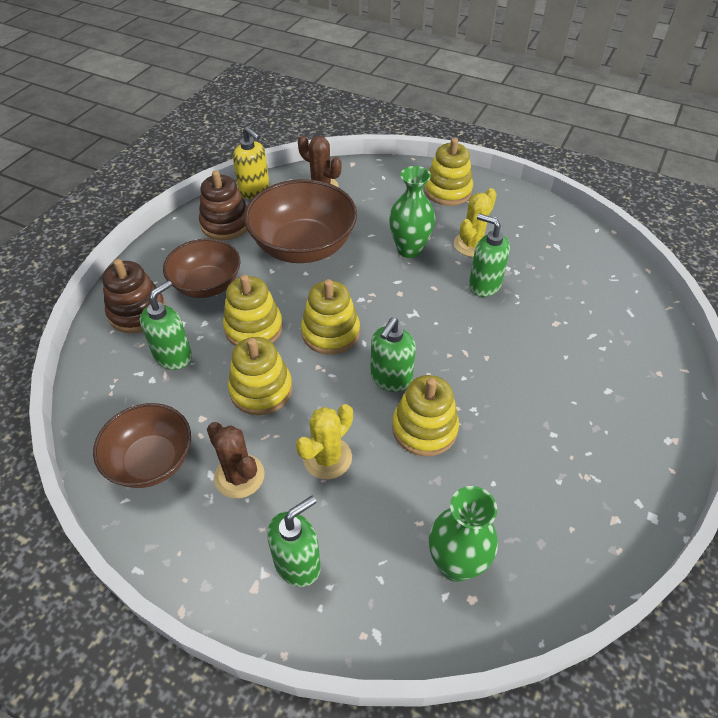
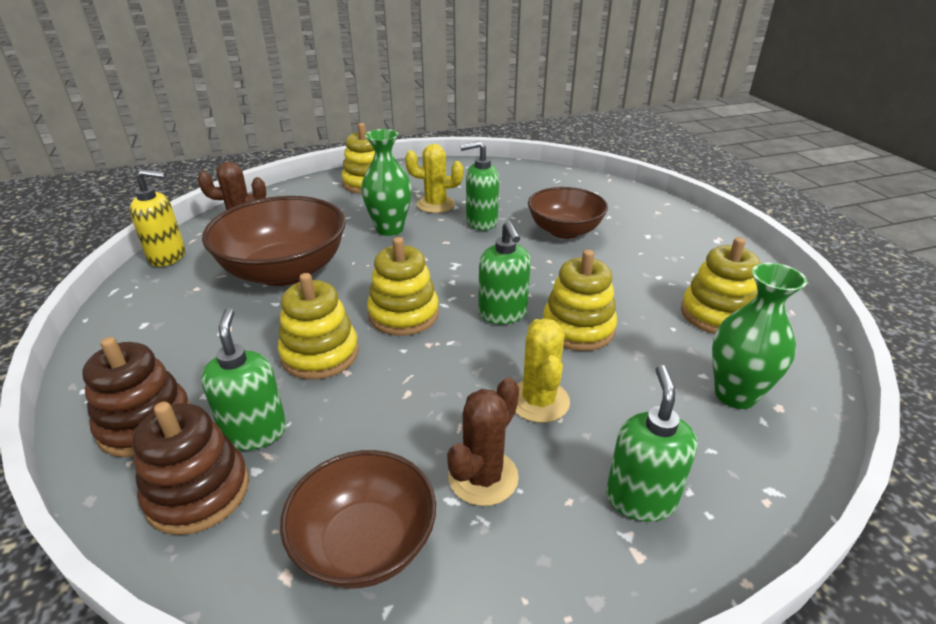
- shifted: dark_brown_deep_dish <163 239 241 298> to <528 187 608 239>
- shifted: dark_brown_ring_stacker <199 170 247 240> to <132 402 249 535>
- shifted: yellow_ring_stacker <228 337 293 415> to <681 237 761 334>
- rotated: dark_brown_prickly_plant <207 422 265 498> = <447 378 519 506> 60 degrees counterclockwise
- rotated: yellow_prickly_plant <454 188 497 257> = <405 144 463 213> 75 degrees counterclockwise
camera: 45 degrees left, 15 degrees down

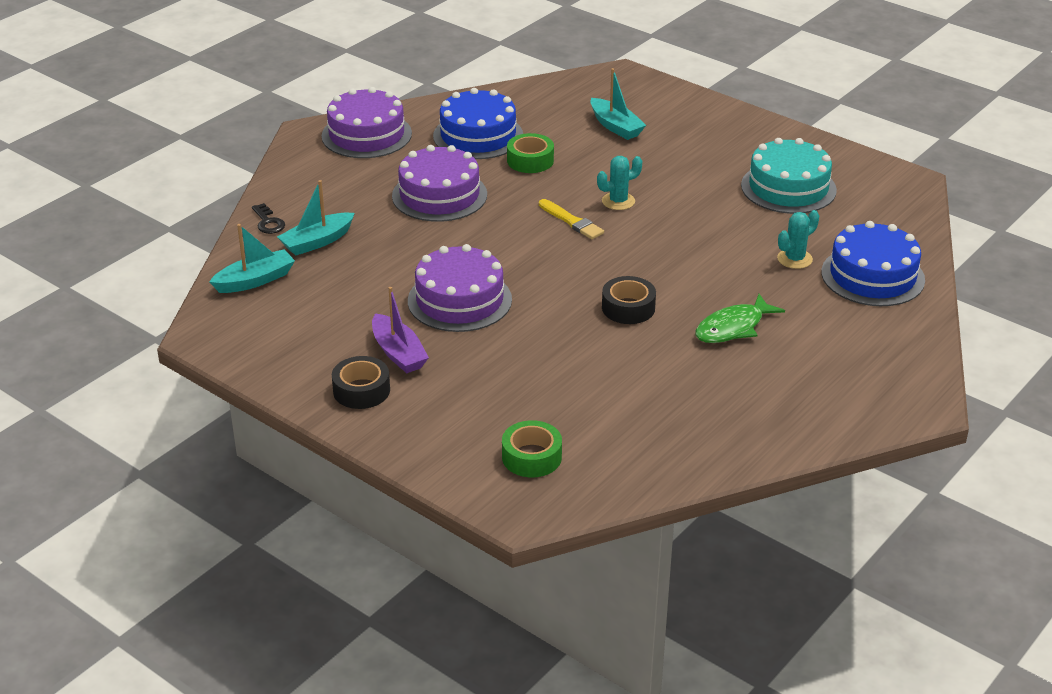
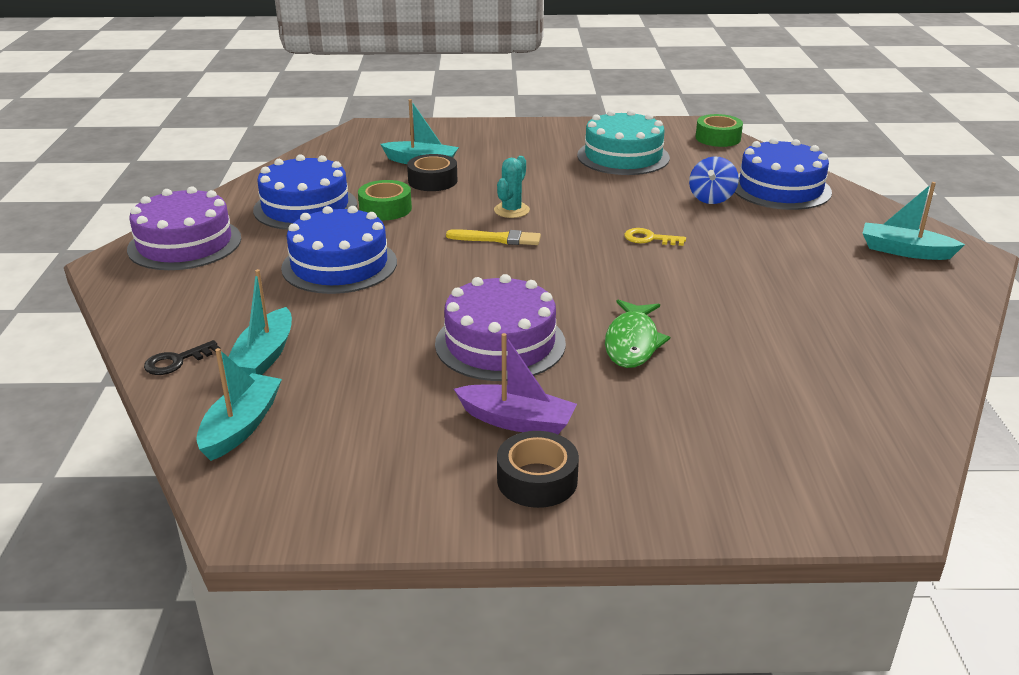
- new: yellow_key <624 228 686 246>
- new: teal_boat <863 182 965 260>
- shifted: emerald_tape <502 420 562 477> to <696 114 743 147>
- shifted: black_tape <602 276 656 324> to <407 154 457 191>
- shifted: emerald_fish <695 294 785 343> to <605 300 670 368>
- swapped: teal_prickly_plant <777 210 819 269> to cobalt_toy_top <689 157 739 204>
- repainted: royal_purple_layer_cake <392 145 487 222> to cobalt_layer_cake <281 206 397 294>
- rotated: black_key <252 203 285 234> = <144 340 221 375> 120 degrees clockwise
camera: 40 degrees left, 5 degrees down

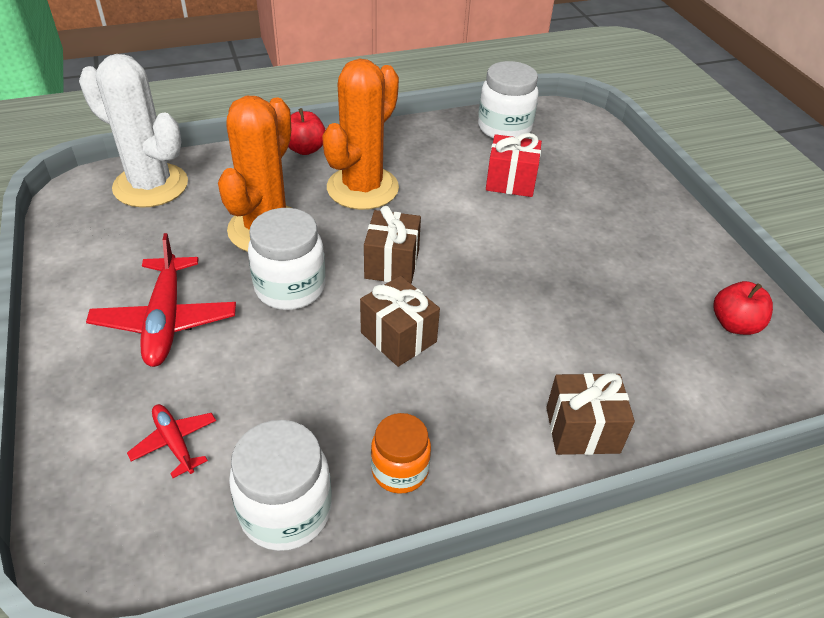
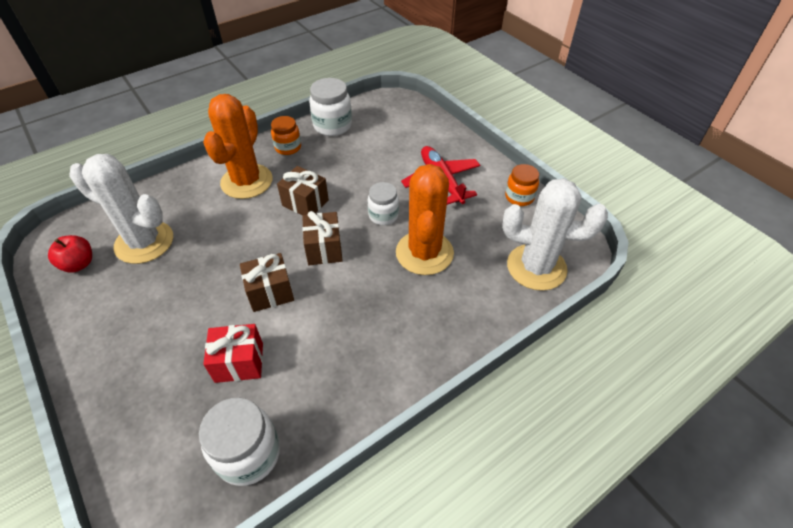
- gone: red_aeroplane <127 404 216 478>
- gone: red_toy_apple <288 108 325 155>
- new: pure_white_prickly_plant <69 154 173 264>
- new: orange-coloured_jar <505 164 539 206>
- shifted: orange-coloured_prickly_plant <322 59 399 210> to <203 94 272 199>
- shifted: dark_brown_gift <546 373 635 455> to <240 253 294 312>
- scaled: pure_white_jar <248 208 325 310> = <368 182 399 225> x0.66
camera: 165 degrees right, 5 degrees up

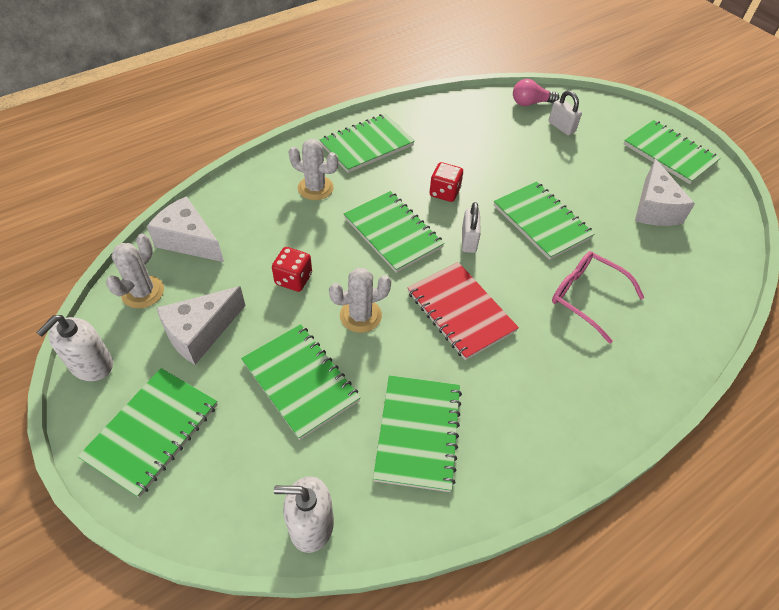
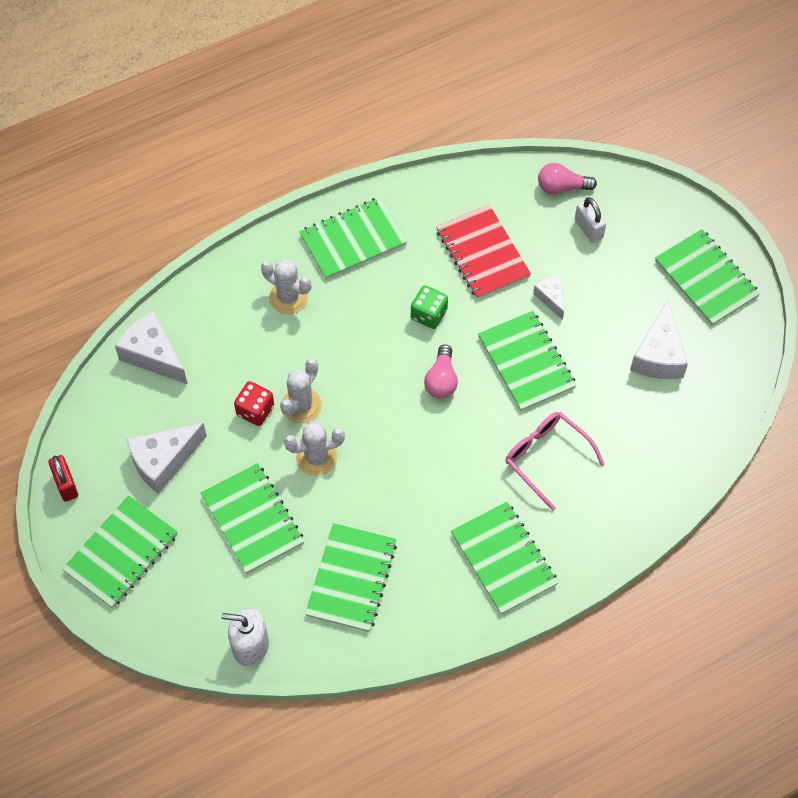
- new: pure_white_piece_of_cheese <533 276 564 320>
- shifted: pure_white_prickly_plant <106 234 164 308> to <280 358 322 424>
- shifted: emerald_notepad <344 191 444 273> to <451 502 558 615>
- shifted: red_notepad <407 262 519 360> to <436 205 531 299>
- swapped: pure_white_soap_dispenser <36 315 113 381> to red_small_lock <48 455 78 502>
- swapped: pure_white_small_lock <462 202 481 253> to pink_lightbulb <424 345 458 398>
- repainted: red_game_die <430 162 463 202> to emerald_game_die <411 285 448 329>
camera: 10 degrees right, 10 degrees up

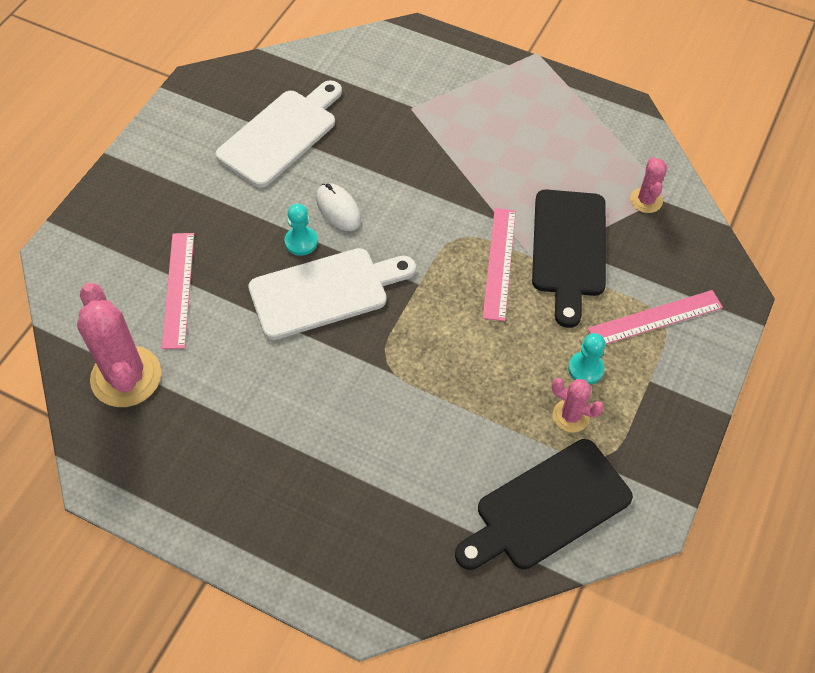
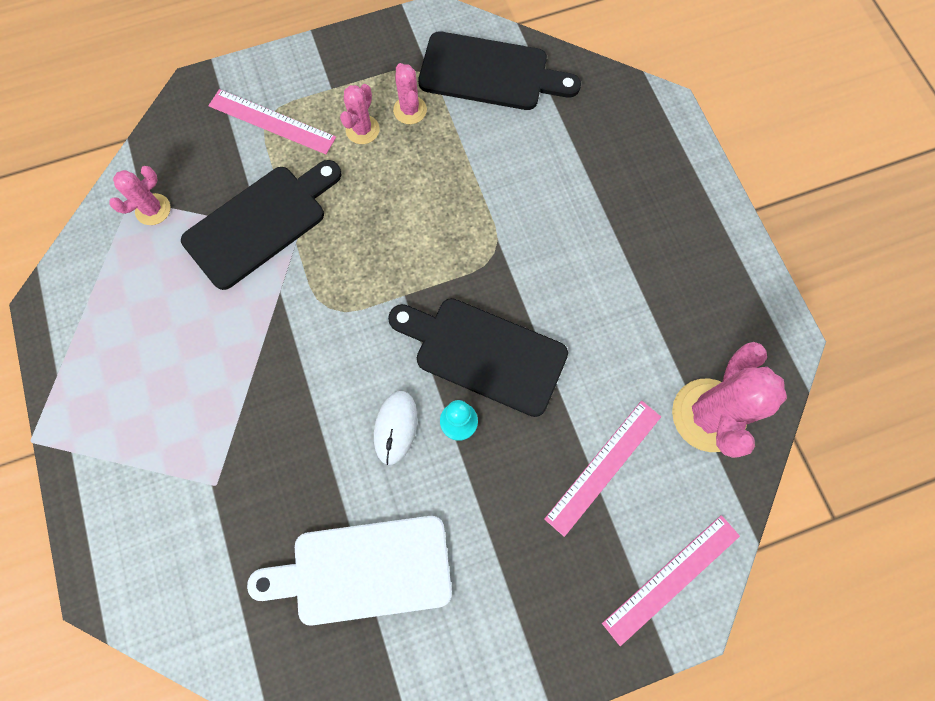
- shifted: pink_ruler <483 208 516 321> to <602 515 740 646>
- swapped: teal_pawn <568 333 605 385> to pink_prickly_plant <340 84 380 144>
- repainted: pure_white_chopping_board <248 248 416 340> to black_chopping_board <388 298 568 417>
camera: 135 degrees left, 15 degrees up

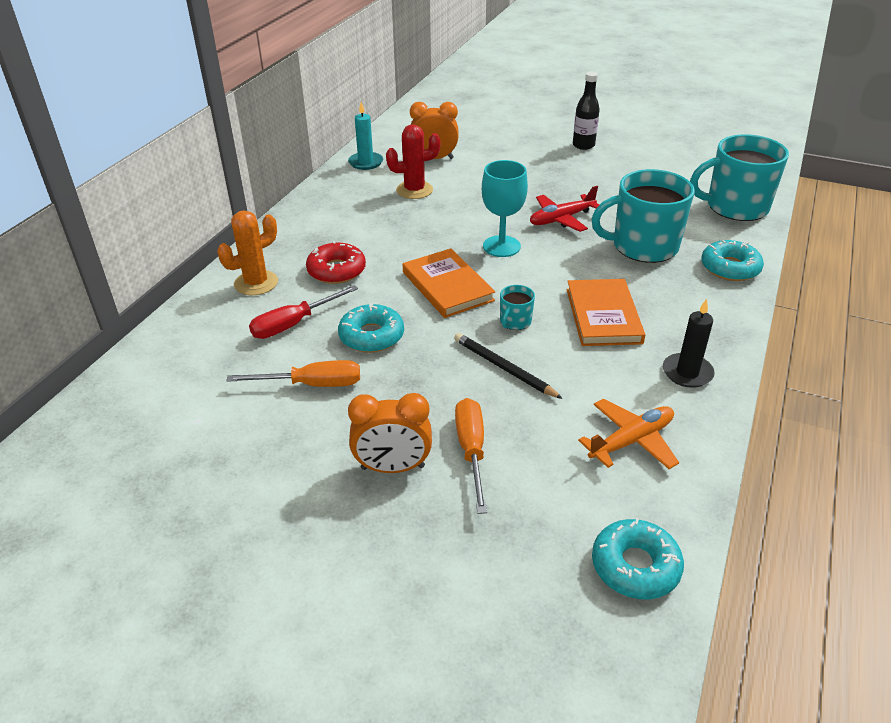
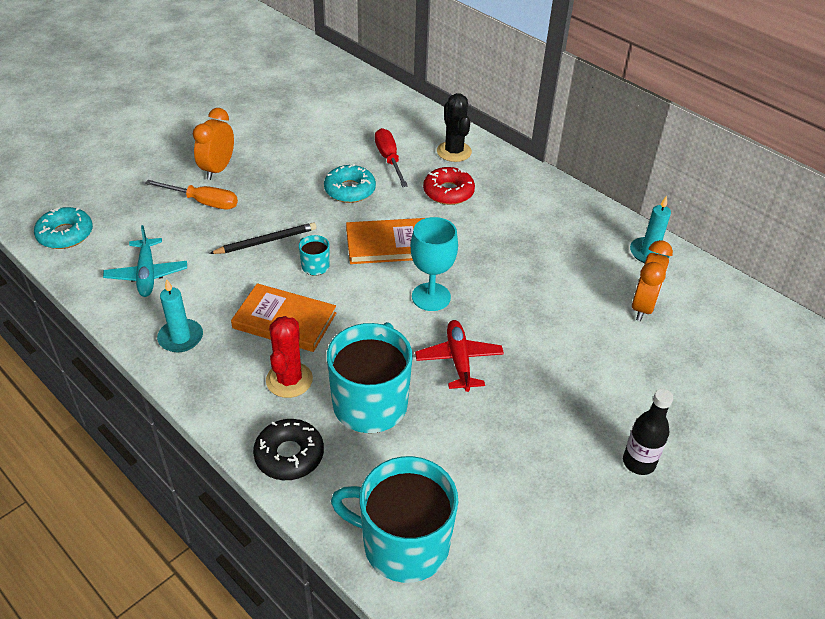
- gone: orange-coloured_flat_screwdriver <226 360 360 387>
- shifted: red_prickly_plant <386 124 441 199> to <266 316 313 398>
- repainted: orange-coloured_prickly_plant <217 211 278 295> to black_prickly_plant <437 93 472 162>
- repainted: orange-coloured_aeroplane <578 399 679 469> to teal_aeroplane <103 225 187 297>
- repainted: black_wax_candle <663 299 715 388> to teal_wax_candle <157 279 203 353>
- repainted: teal_doughnut <701 240 764 281> to black_doughnut <253 419 324 480>
- rotated: teal_mug <690 134 789 221> = <331 456 458 583> 90 degrees counterclockwise
camera: 110 degrees right, 5 degrees up

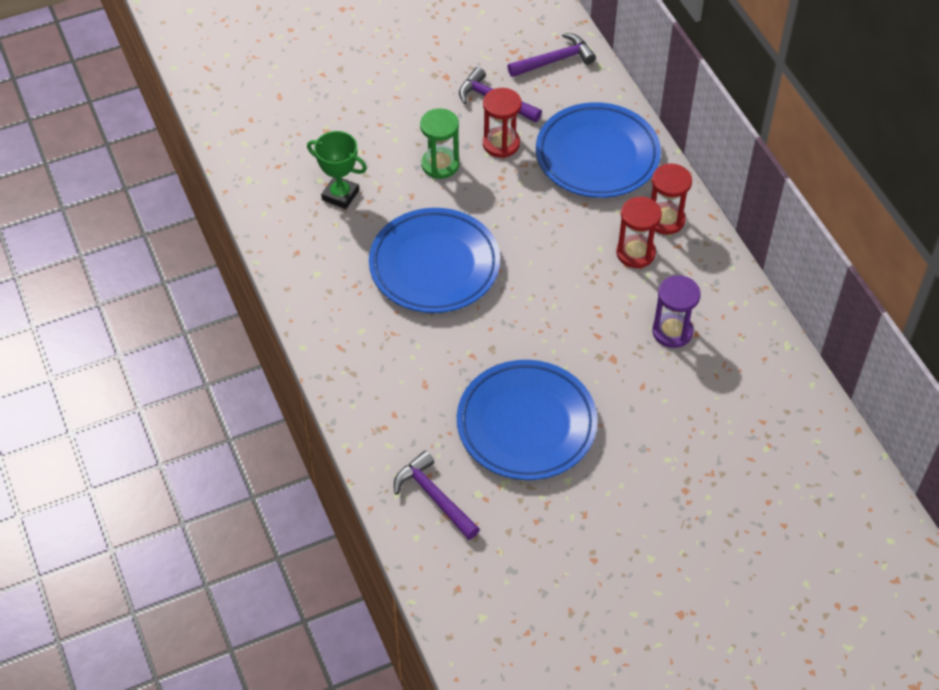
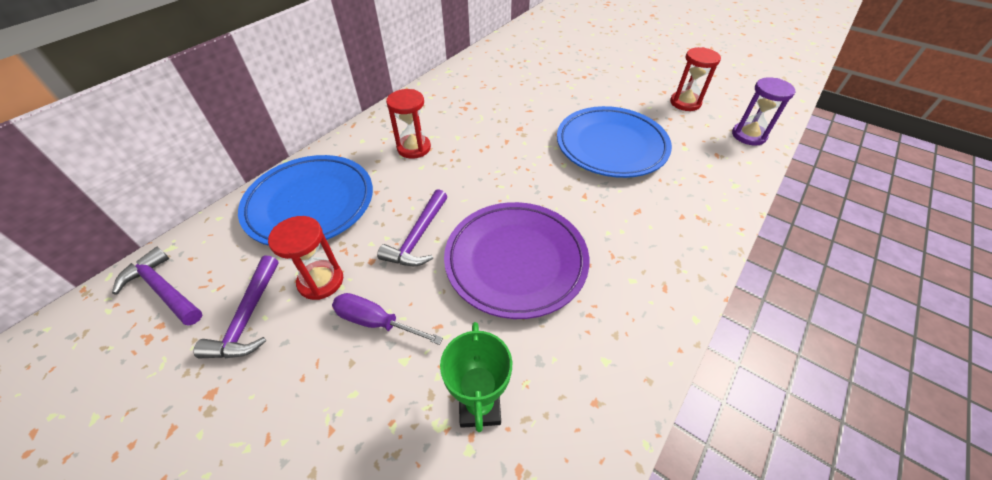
- shifted: royal_purple_hammer <394 450 480 540> to <377 189 447 266>
- shifted: red_sandglass <651 164 692 235> to <670 47 721 111>
- shifted: royal_purple_sandglass <652 275 701 348> to <732 77 795 146>
- swapped: emerald_sandglass <420 108 459 179> to royal_purple_flat_screwdriver <332 293 443 345>
- repainted: cobalt_flat_dish <369 208 500 313> to royal_purple_flat_dish <444 202 589 319>
camera: 120 degrees left, 5 degrees down

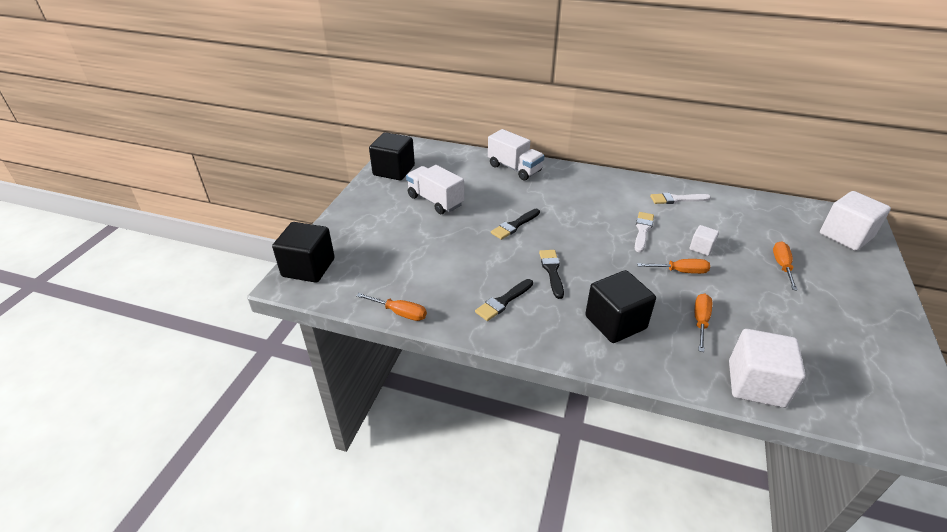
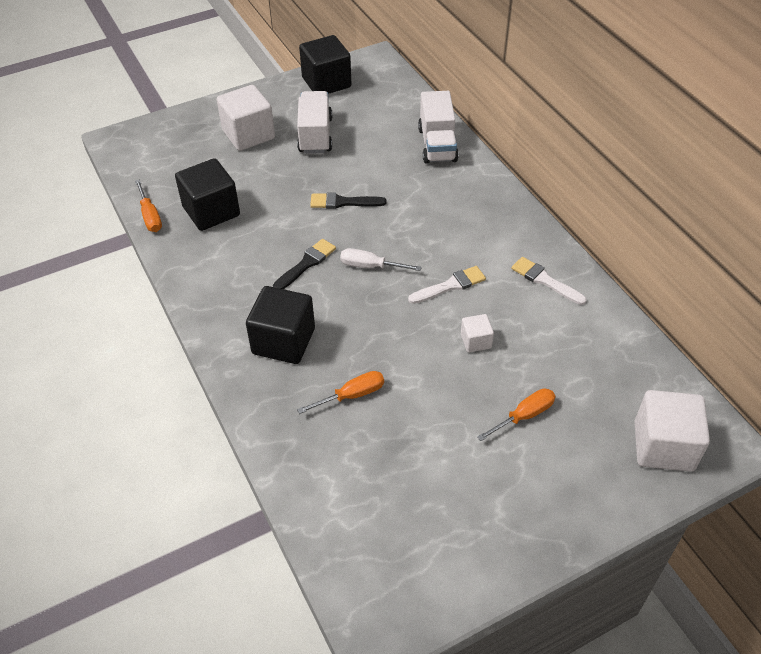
- gone: black_brush <475 279 533 321>
- gone: orange-coloured_flat_screwdriver <637 259 710 274>
- new: pure_white_flat_screwdriver <340 248 422 271>
- shifted: black_solid_cube <272 222 335 283> to <175 158 240 231>
- shifted: pure_white_solid_cube <729 329 806 408> to <217 85 275 151>
camera: 45 degrees right, 10 degrees up

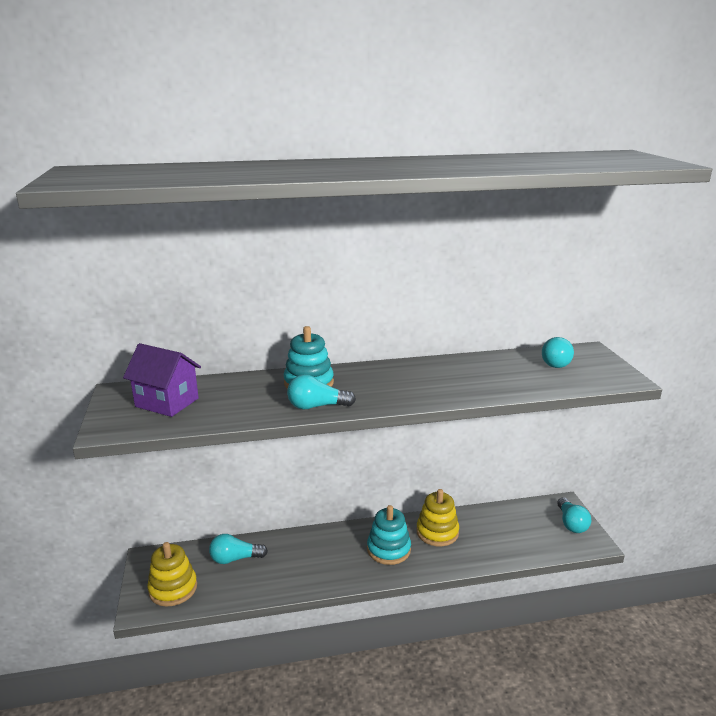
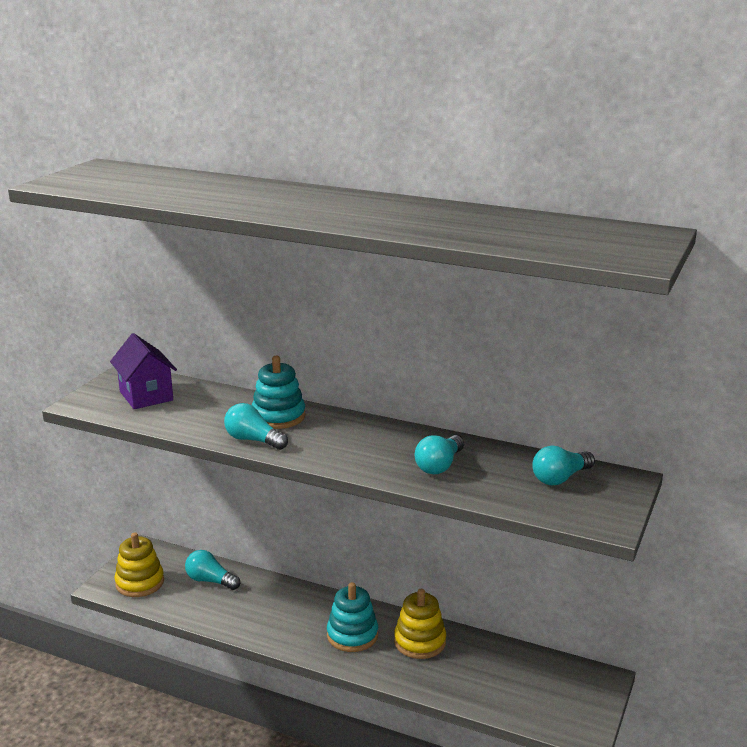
- shifted: teal_lightbulb <557 497 591 533> to <415 435 464 474>
camera: 35 degrees right, 0 degrees up

